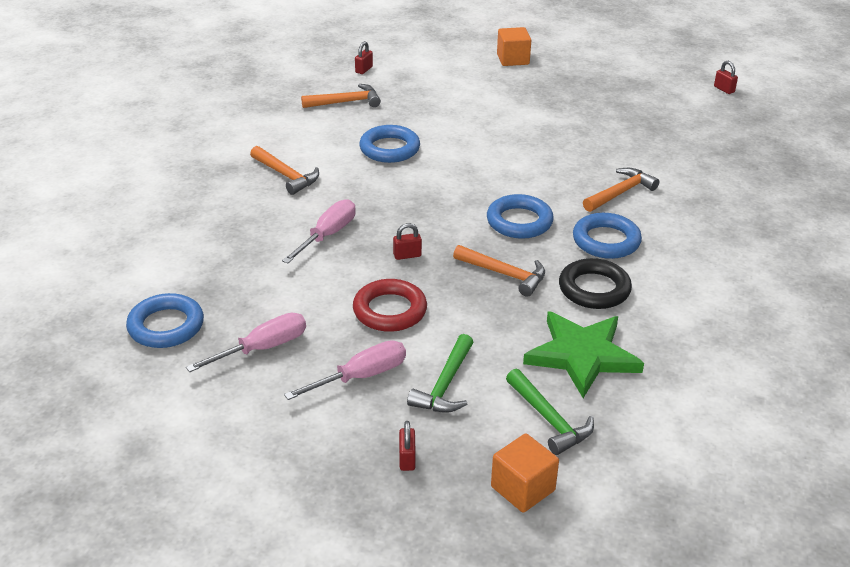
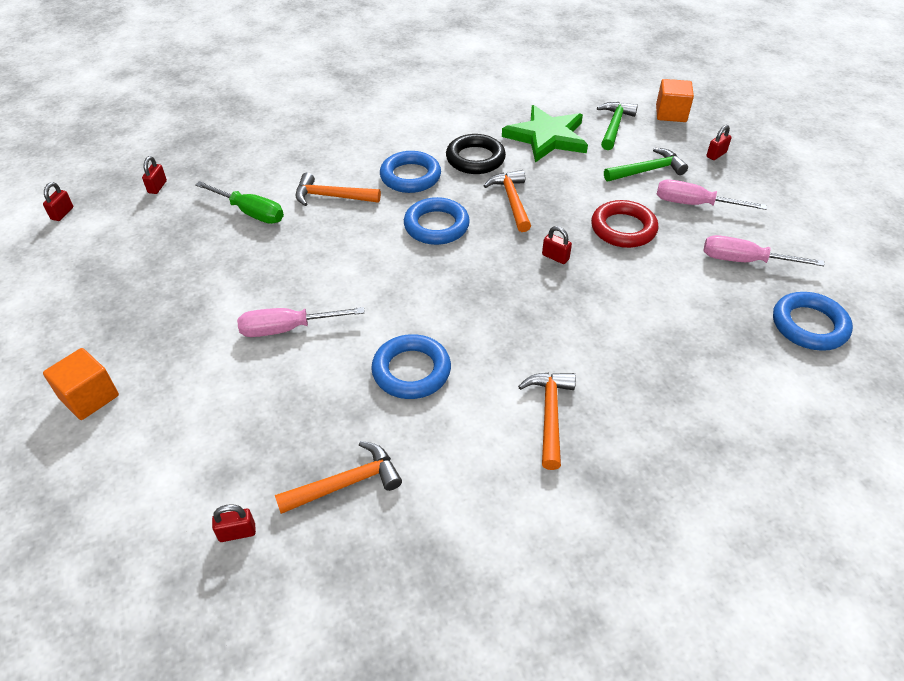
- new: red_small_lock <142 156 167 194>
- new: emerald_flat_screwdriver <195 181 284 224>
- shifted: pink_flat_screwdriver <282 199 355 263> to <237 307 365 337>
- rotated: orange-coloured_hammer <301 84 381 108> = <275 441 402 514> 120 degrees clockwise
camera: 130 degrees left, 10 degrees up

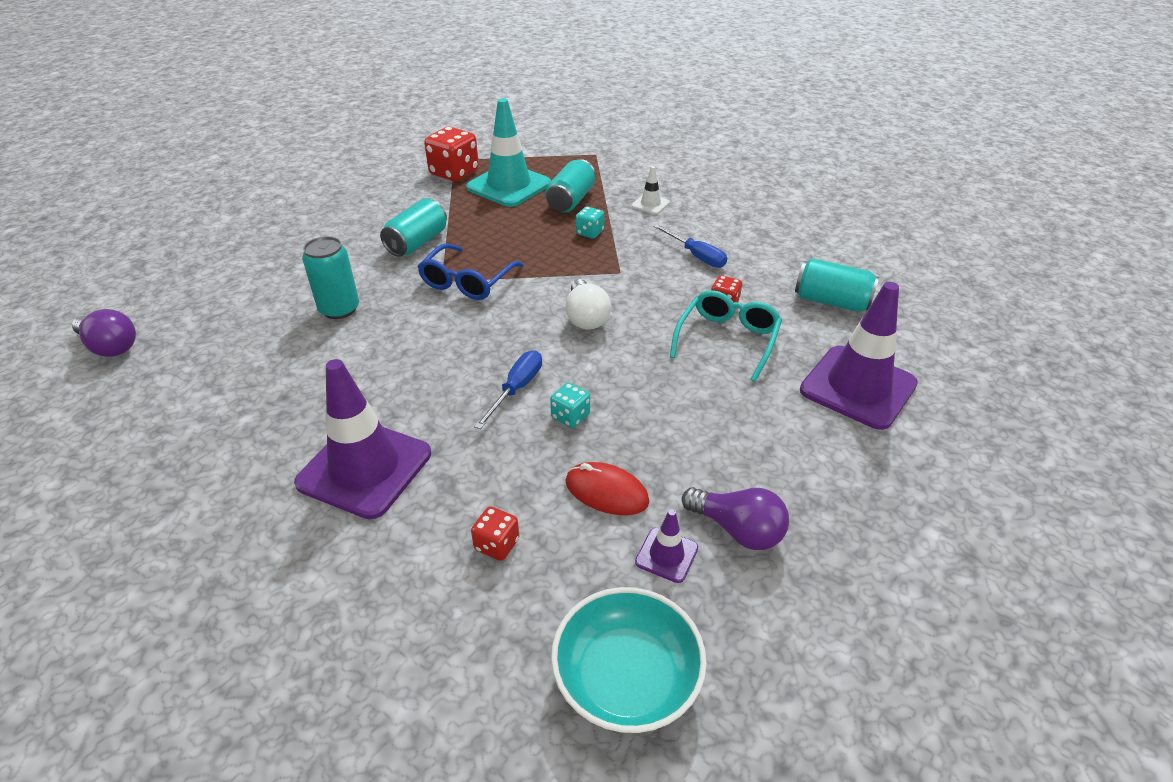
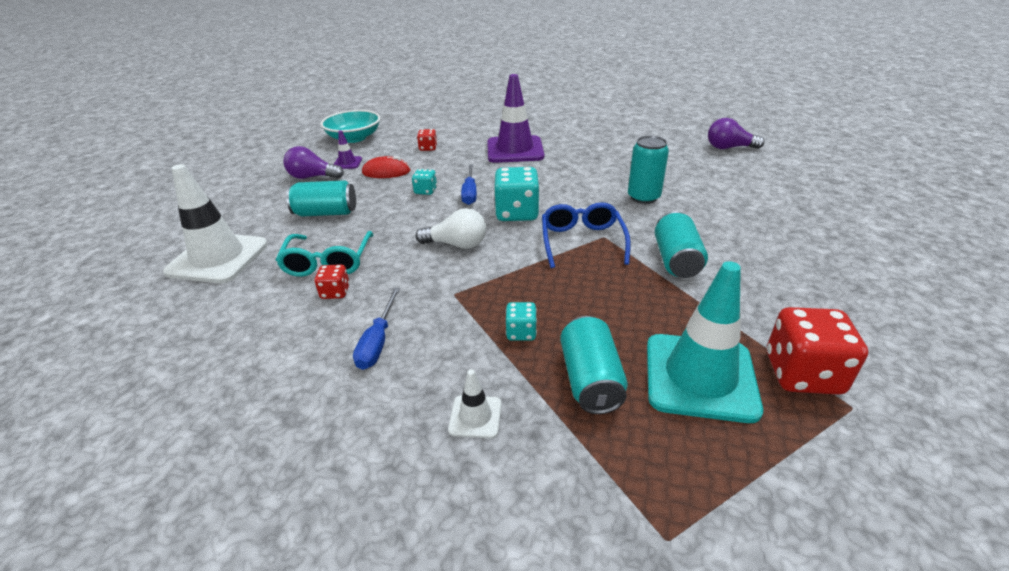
- new: teal_game_die <494 167 540 221>
- shifted: teal_tin <795 258 879 312> to <286 180 356 217>
- repainted: royal_purple_road_cone <800 282 918 430> to pure_white_road_cone <163 164 268 283>
- rotated: pure_white_lightbulb <565 279 611 329> = <416 208 486 249> 135 degrees clockwise
- rotated: cobalt_flat_screwdriver <653 224 727 268> = <353 287 400 370> 105 degrees counterclockwise
camera: 155 degrees right, 5 degrees down

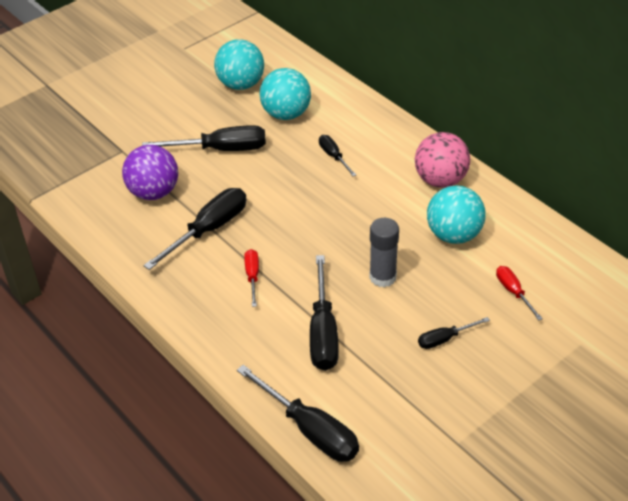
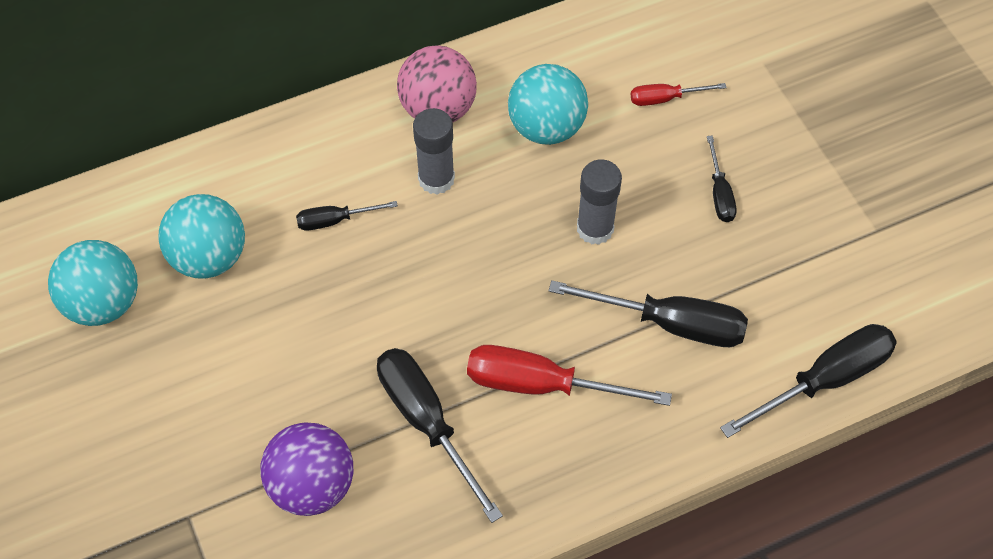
- gone: black_flat_screwdriver <142 125 266 151>
- new: grey_glue <413 108 455 195>
- scaled: red_flat_screwdriver <244 249 259 307> = <467 345 672 406> x1.88
camera: 75 degrees left, 15 degrees up

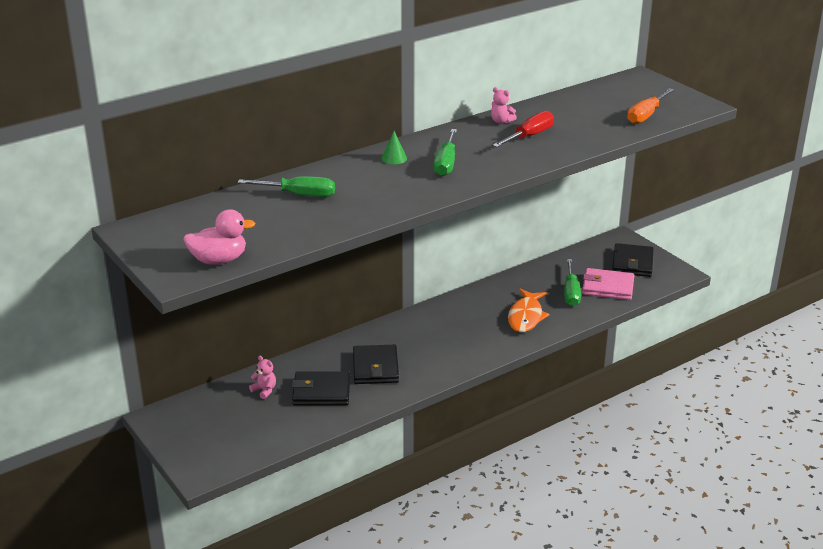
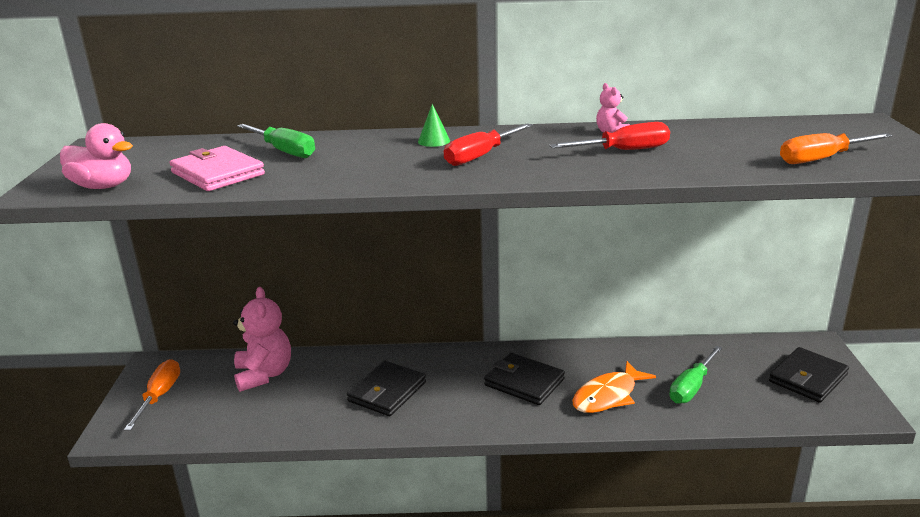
- new: orange-coloured_flat_screwdriver <124 359 180 431>
- shifted: black_wallet <292 371 350 405> to <484 353 565 405>
- shifted: pink_wallet <582 268 634 300> to <169 146 265 191>
- repainted: emerald_flat_screwdriver <434 129 457 176> to red_flat_screwdriver <444 124 533 166>
- scaled: pink_teddy_bear <249 356 276 399> = <233 287 291 392> x2.13
camera: 35 degrees right, 5 degrees down

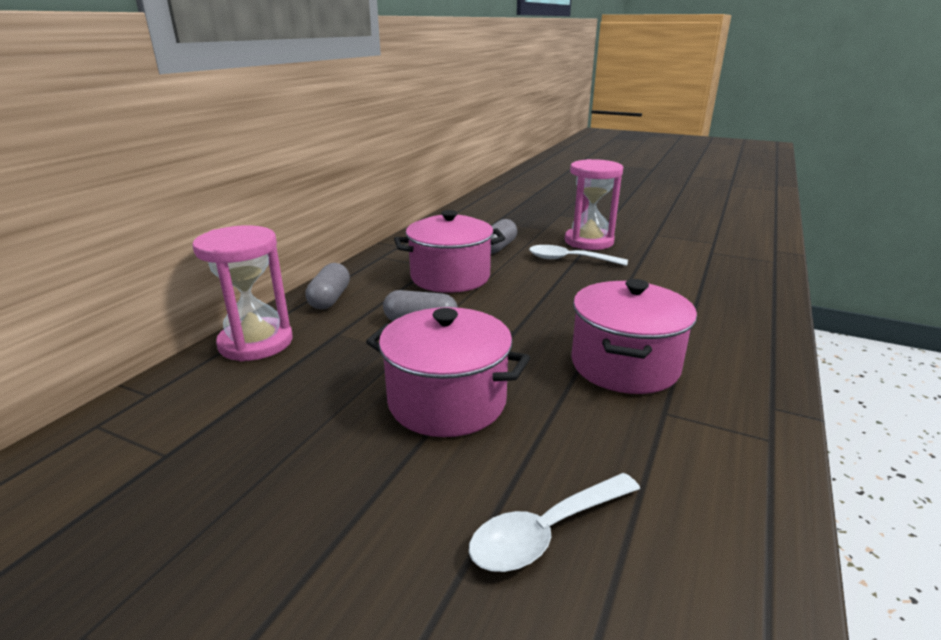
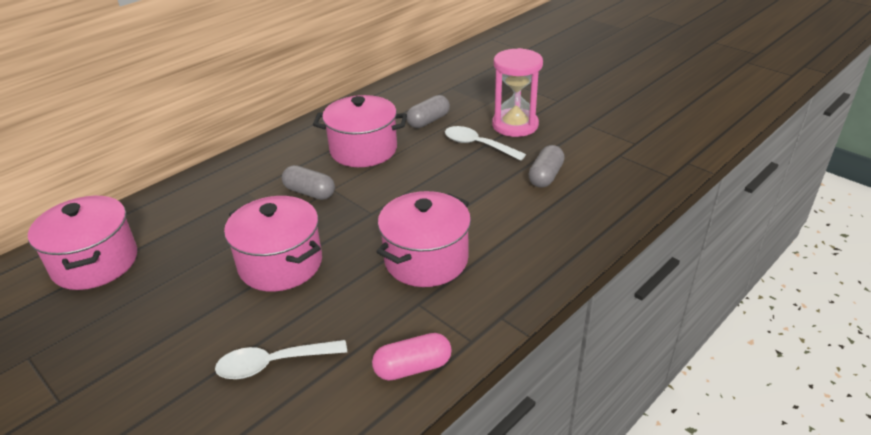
- gone: pink_sandglass <192 225 293 361>
- new: pink_stockpot <28 196 137 290>
- new: pink_pill <372 333 452 381>
- shifted: grey_pill <305 263 350 309> to <528 145 564 188>
camera: 20 degrees right, 10 degrees up

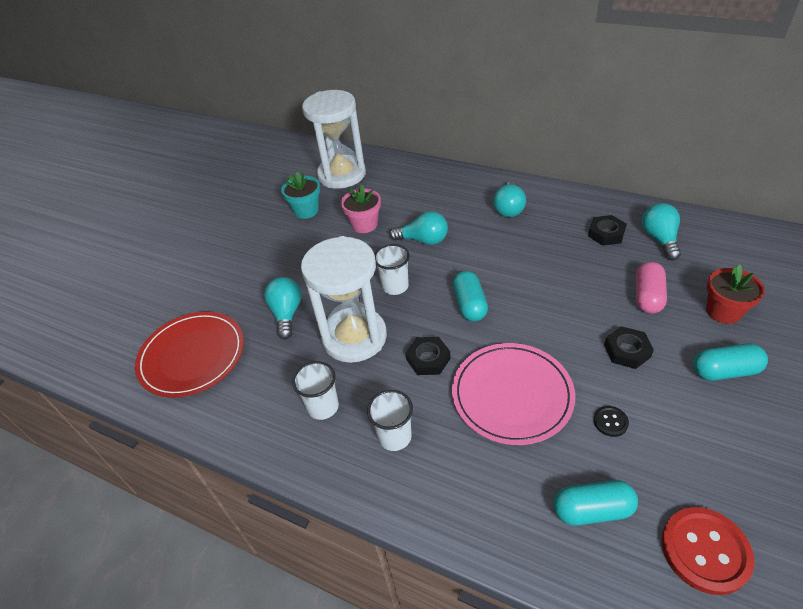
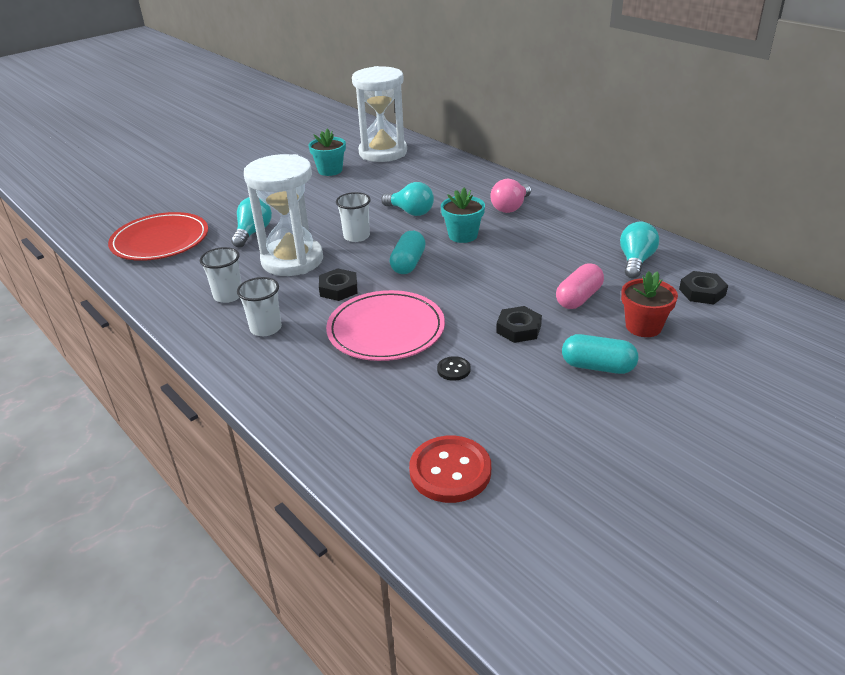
- gone: pink_potted_plant <341 184 381 233>
- gone: teal_pill <553 480 638 526>
- new: teal_potted_plant <441 188 485 243>
- shifted: black_nut <588 215 627 246> to <679 271 728 305>
- repainted: teal_lightbulb <493 181 526 217> to pink_lightbulb <490 179 531 213>
camera: 20 degrees right, 10 degrees down

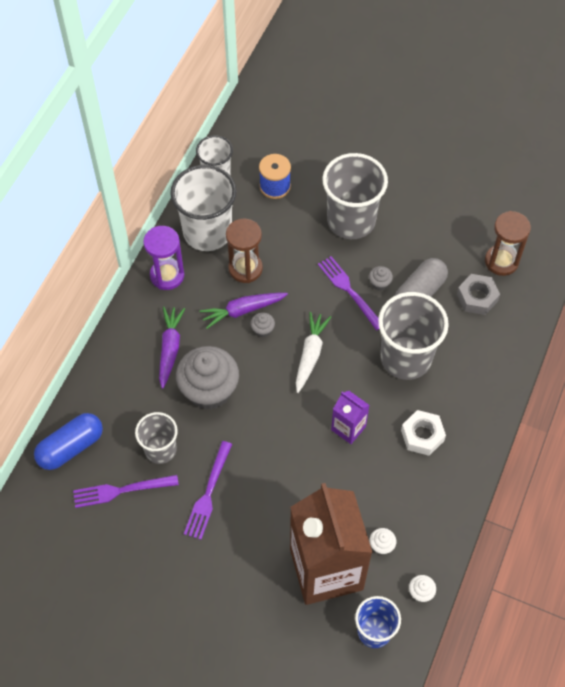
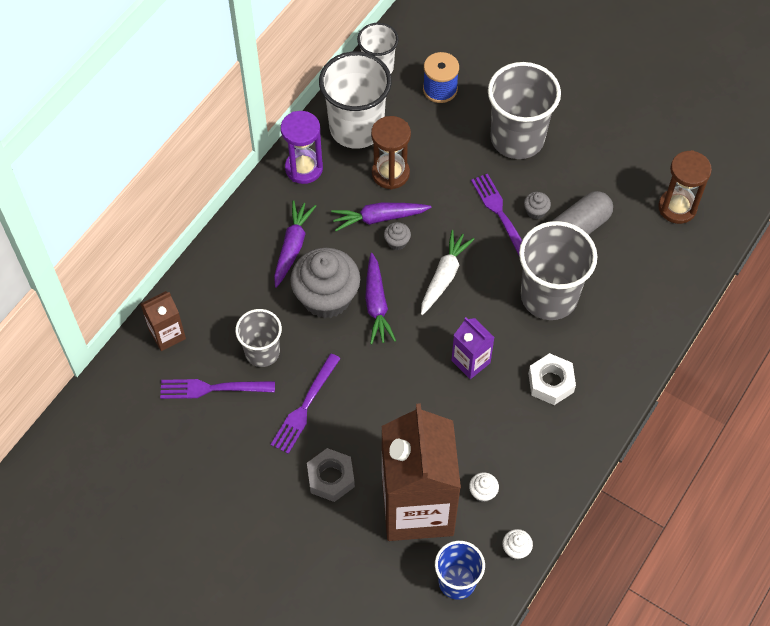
- new: royal_purple_root_vegetable <365 253 396 344>
- shifted: grey_nut <457 274 500 315> to <307 448 355 502>
- swapped: cobalt_pill <34 413 103 470> to dark_brown_milk_carton <141 291 186 351>
camera: 10 degrees right, 0 degrees up

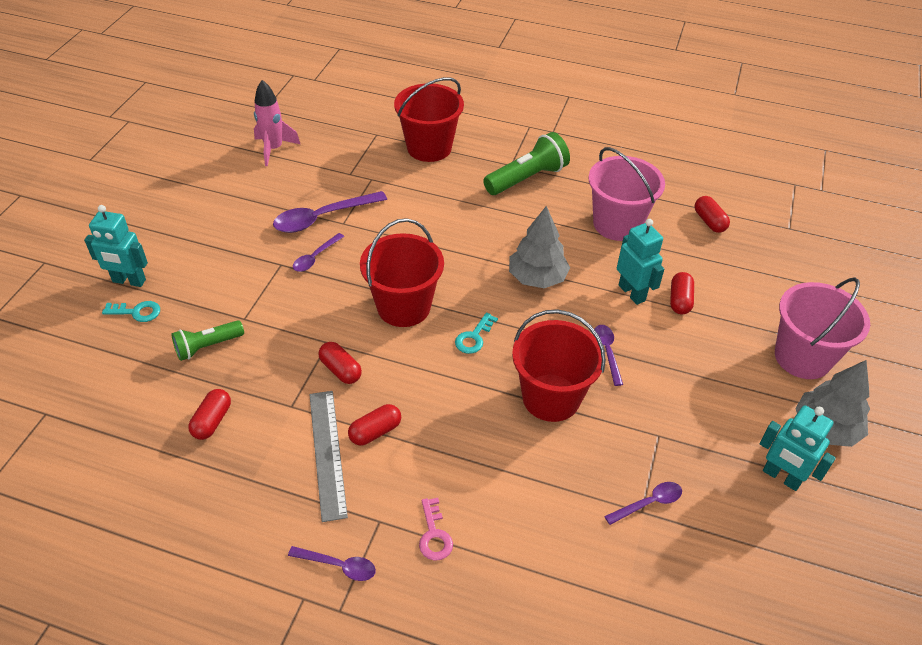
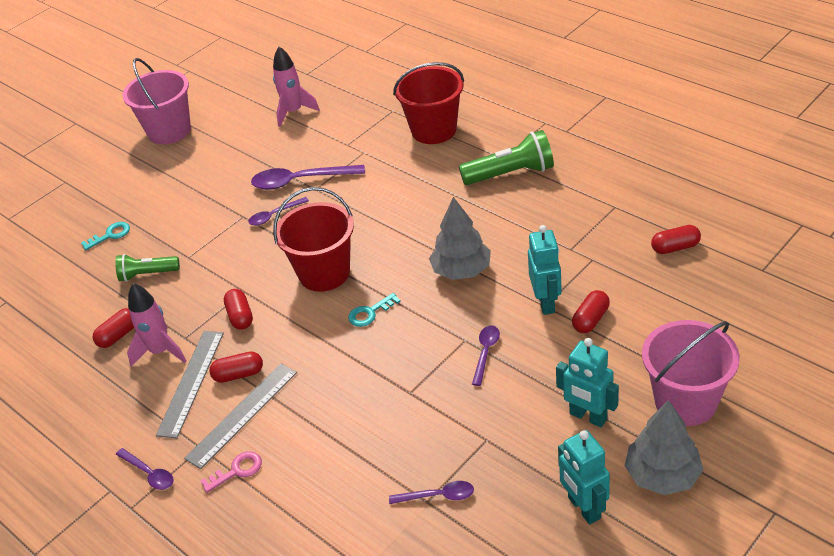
- gone: red_bucket <512 309 606 422>
- new: pink_rocket <127 283 186 366>
- new: grey_ruler <184 363 297 469>
- shifted: teal_toy_robot <84 205 148 287> to <556 338 619 427>
- shifted: pink_bucket <589 147 665 241> to <122 58 191 144>
- rotated: teal_key <102 301 160 322> = <81 222 130 250> 60 degrees counterclockwise
- rotated: pink_key <419 498 453 561> = <200 451 262 493> 135 degrees counterclockwise
- rotated: red_pill <695 196 730 233> = <651 225 701 254> 75 degrees clockwise
camera: 30 degrees right, 5 degrees down

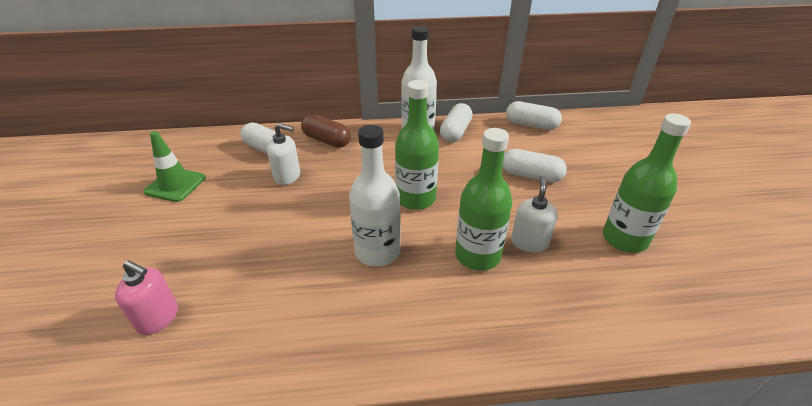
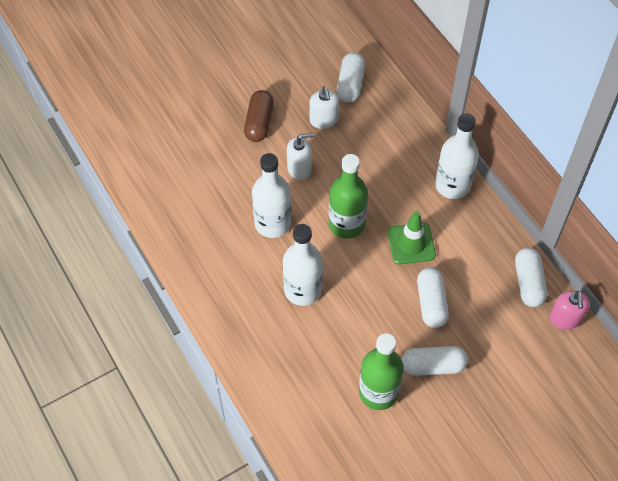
- shifted: pink_soap_dispenser <115 260 178 335> to <550 291 590 330>
- shifted: emerald_road_cone <143 131 206 202> to <388 211 436 264>
- shifted: dark_brown_pill <301 114 351 148> to <244 90 274 142>
- shifted: pure_white_pill <440 103 472 142> to <401 346 468 376>
- shifted: pure_white_soap_dispenser <511 176 558 253> to <287 133 315 180>
- repainted: emerald_drink_bottle <455 128 512 271> to pure_white_drink_bottle <283 224 323 306>
camera: 65 degrees right, 20 degrees up

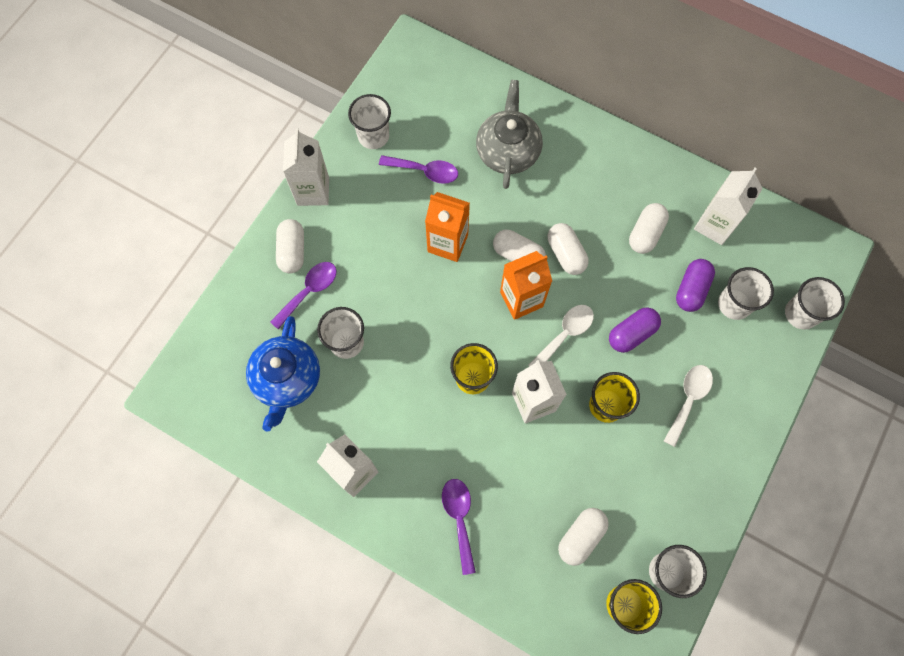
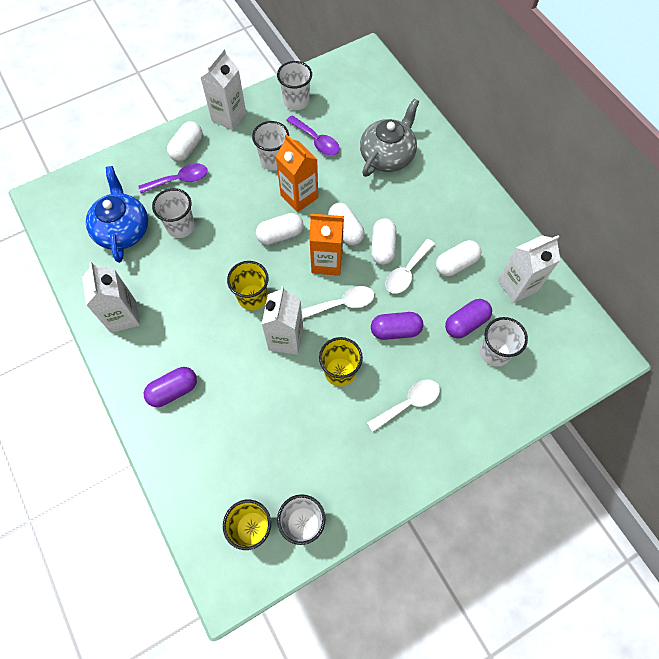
- new: pure_white_spoon <385 239 435 294>
- shifted: pure_white_pill <558 508 609 566> to <256 213 304 245>
- shifted: pure_white_beaker <785 277 845 330> to <252 121 289 171>
- swapped: royal_purple_spoon <442 479 476 575> to royal_purple_pill <144 367 197 407>
- rotated: cobalt_tea_pot <246 316 320 432> = <86 166 148 263> 135 degrees clockwise
camera: 30 degrees right, 5 degrees down

